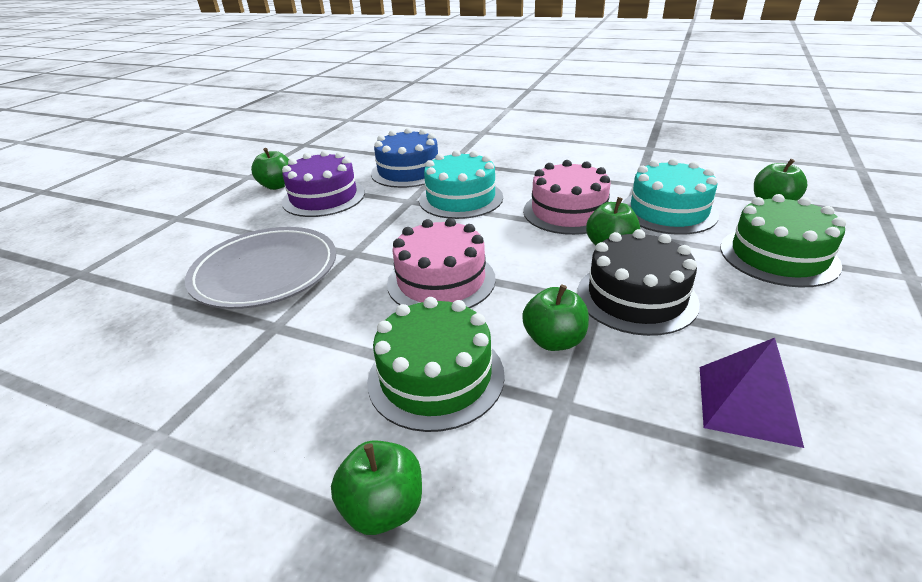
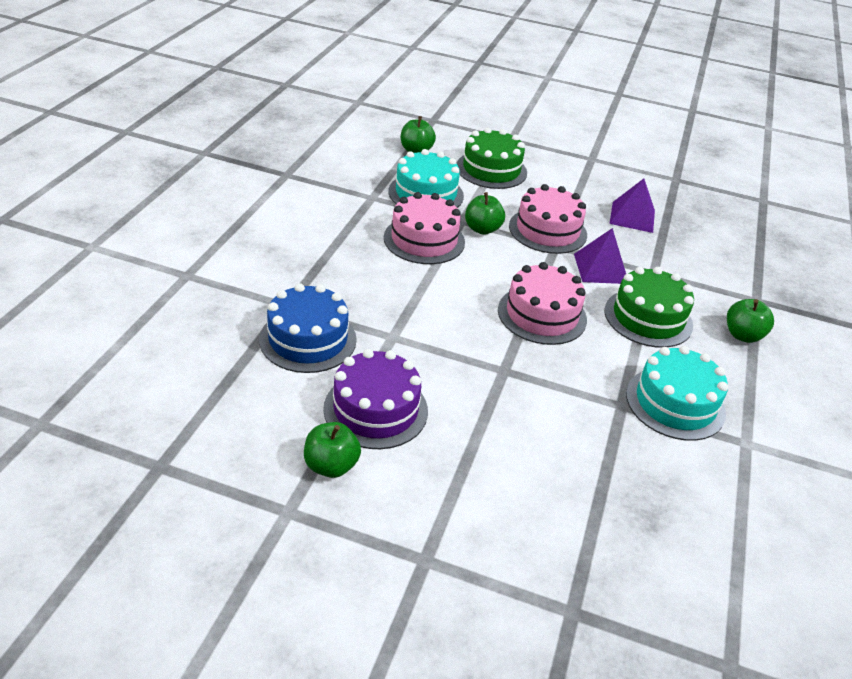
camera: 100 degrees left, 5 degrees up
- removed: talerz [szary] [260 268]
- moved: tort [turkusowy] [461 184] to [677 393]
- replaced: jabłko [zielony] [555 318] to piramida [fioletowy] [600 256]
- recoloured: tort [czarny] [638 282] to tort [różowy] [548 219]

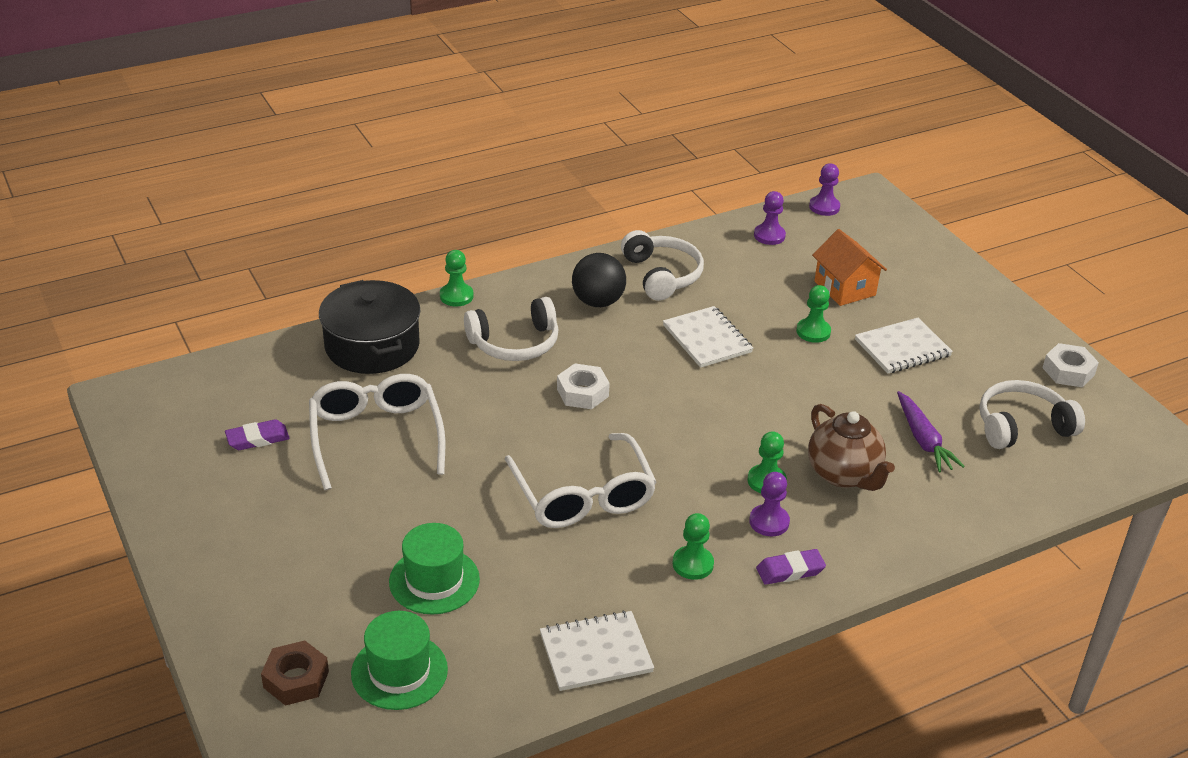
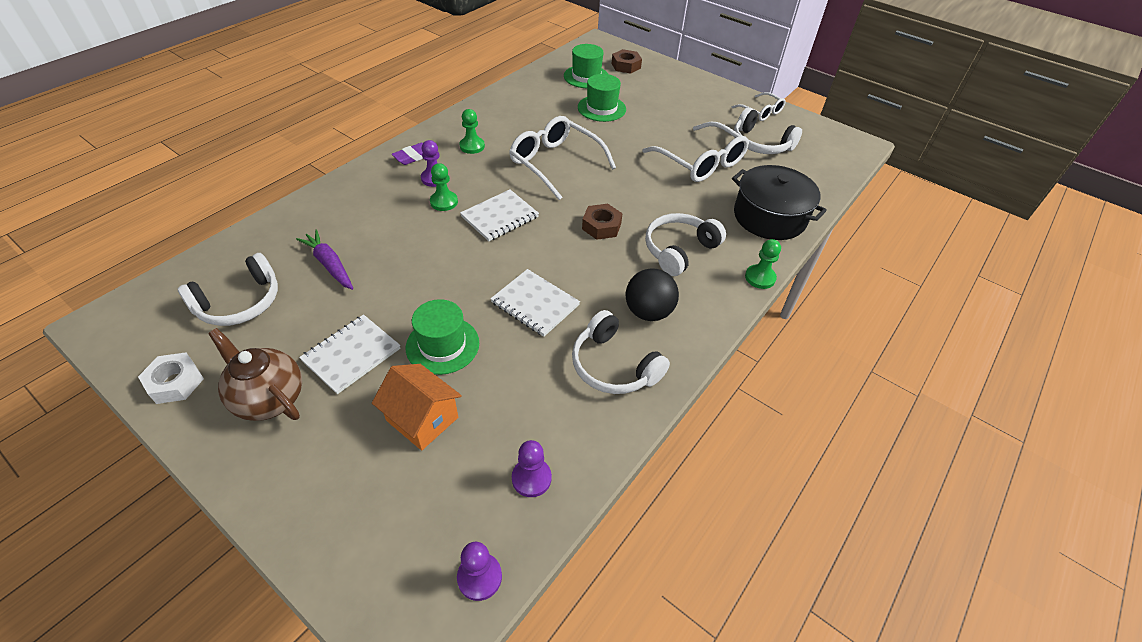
camera: 155 degrees right, 10 degrees up
- added: okulary [biały] [758 106]
- moved: zeszyt [biały] [597 650] to [499 215]
- moved: imbryk [brązowy] [851 447] to [255 374]
- replaced: gumka do mazania [fioletowy] [257 435] to słuchawki [biały] [768 131]
- replaced: pionek [zielony] [813 314] to kapelusz [zielony] [442 337]
- recoloured: nakrętka [biały] [583 386] to nakrętka [brązowy] [602 222]

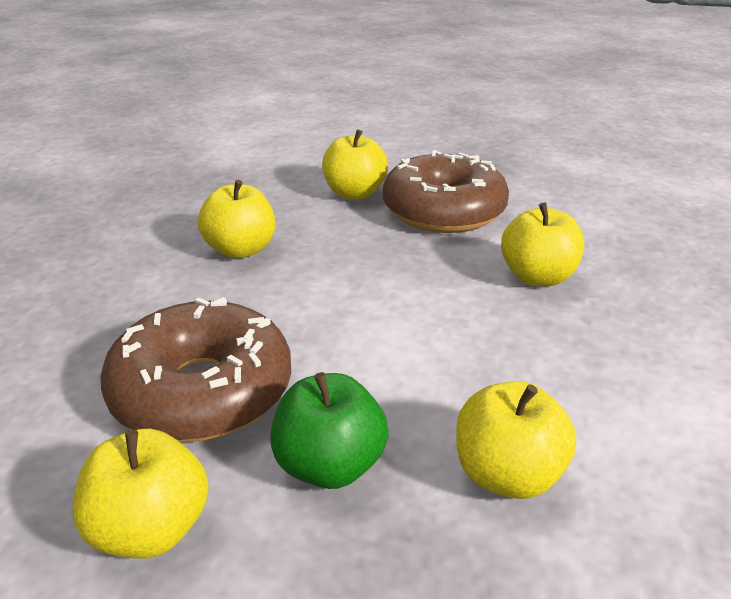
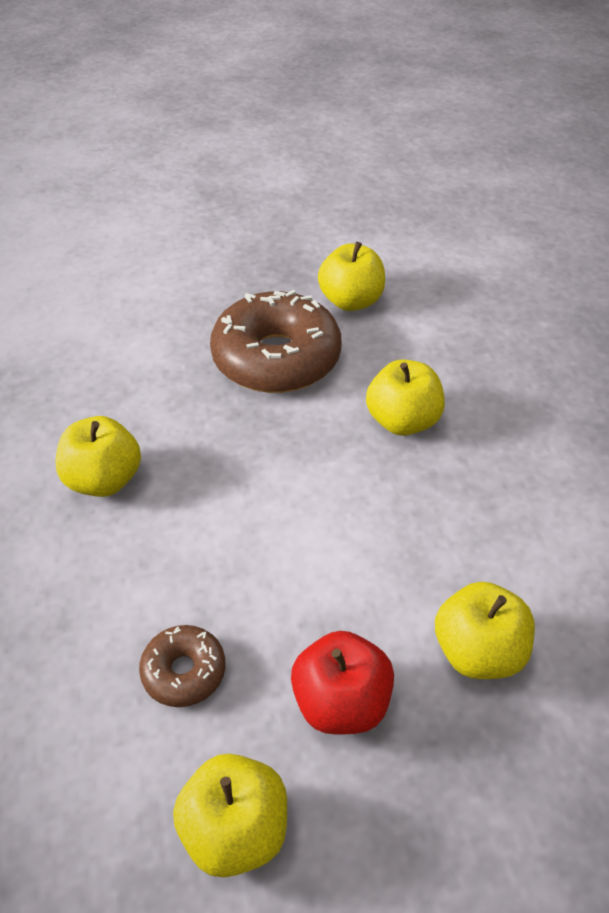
camera: 25 degrees left, 15 degrees up
- moved: jabłko [żółty] [355 164] to [351 276]
- recoloured: jabłko [zielony] [329 430] to jabłko [czerwony] [342 683]
- resized: donut [brązowy] [195 369] = [182 666] x0.48

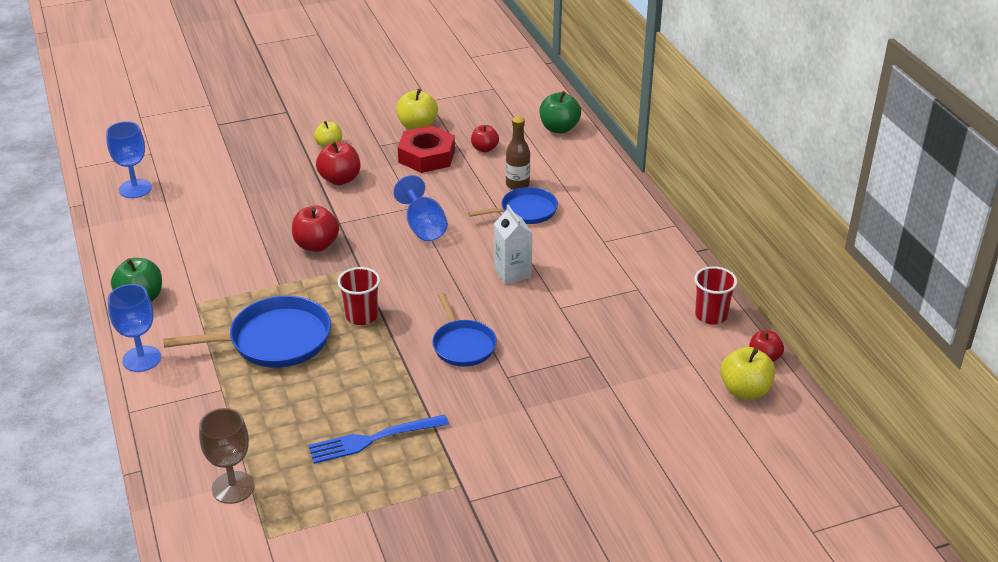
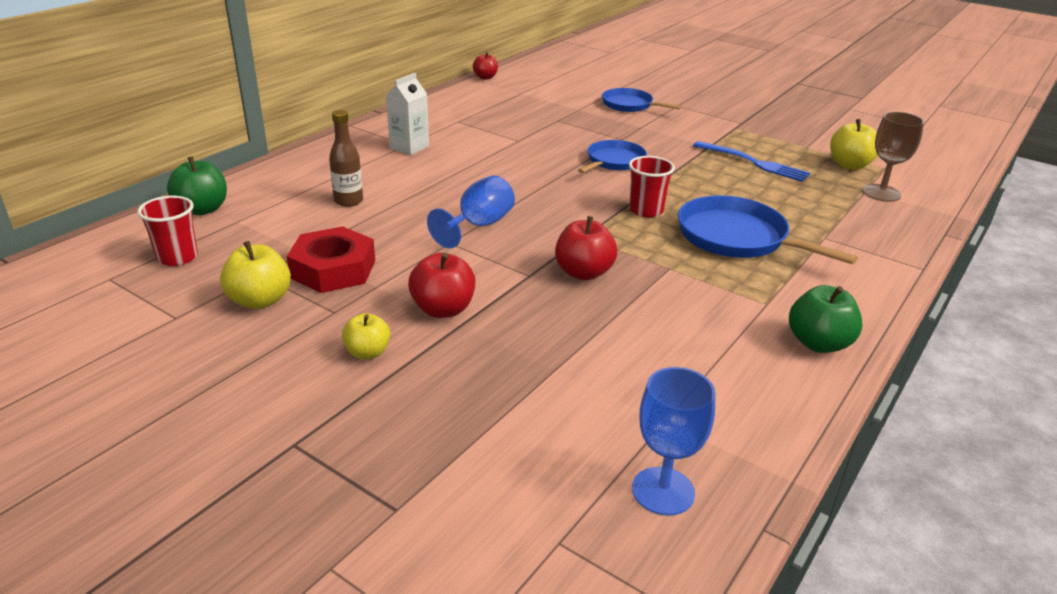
camera: 125 degrees left, 5 degrees down
- removed: kielich [niebieski] [134 328]
- removed: jabłko [czerwony] [485 138]
- moved: patelnia [niebieski] [513 205] to [642 100]
- moved: karton mleka [biały] [513 245] to [407 114]
- moved: szklanka [czerwony] [715 295] to [167 231]
- moved: jabłko [żółty] [748 373] to [854 144]

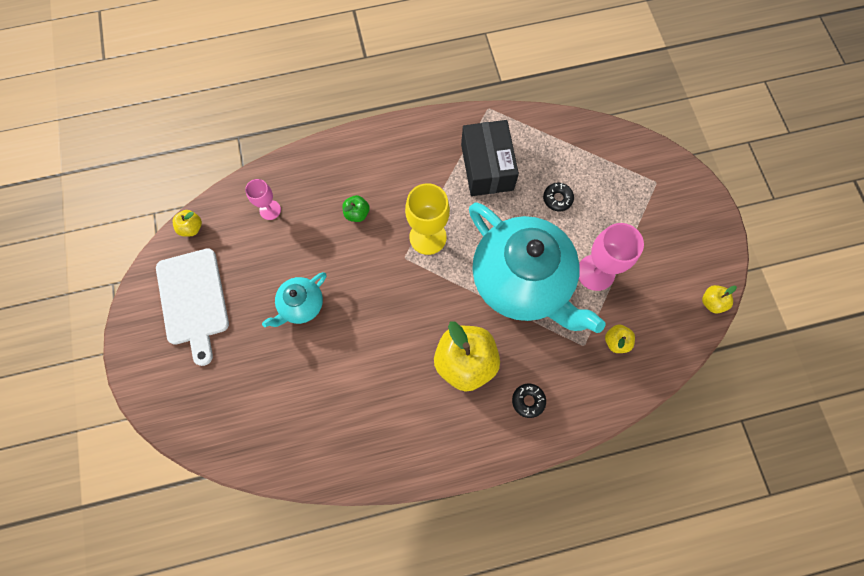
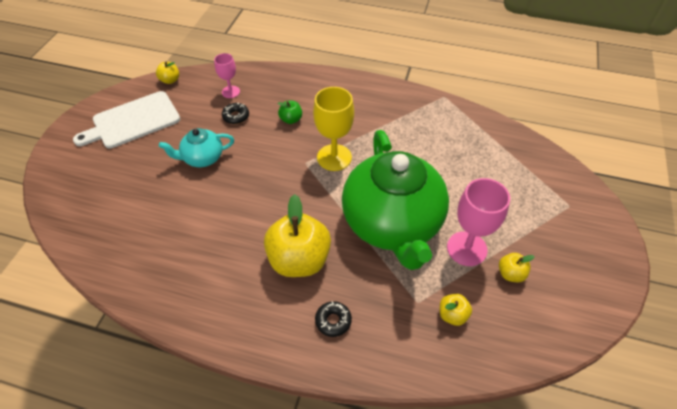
camera: 30 degrees right, 20 degrees down
- removed: pudełko [czarny] [490 158]
- moved: donut [czarny] [558 197] to [235 113]
- moved: jabłko [żółty] [719 299] to [517 267]
- recoloured: imbryk [turkusowy] [537 267] to imbryk [zielony] [395 200]
- turned: deska do krojenia [biały] [192 307] = [126 120] 45 degrees clockwise

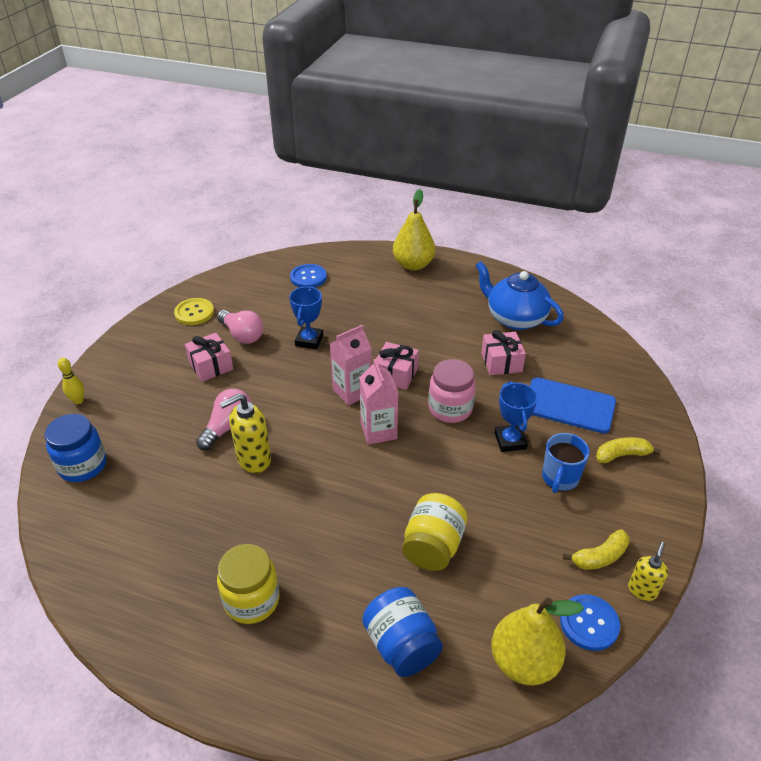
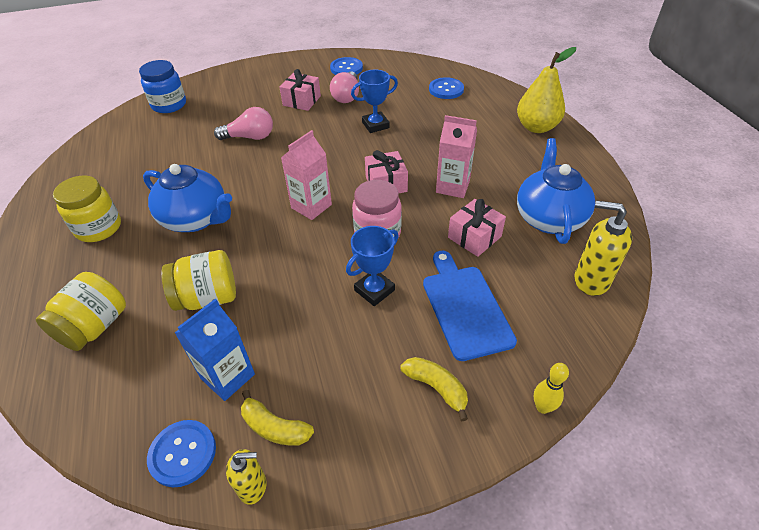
camera: 55 degrees right, 5 degrees up
- removed: gruszka [żółty] [537 641]
- removed: kubek [niebieski] [566 463]
- added: imbryk [niebieski] [187 198]
- added: karton mleka [niebieski] [215 350]
- moved: kręgiel [żółty] [71 381] to [551 388]
- moved: dozownik mydła [żółty] [245 433] to [603 248]
- moved: karton mleka [różowy] [351 365] to [456 156]
- recoloured: guzik [żółty] [194 311] to guzik [niebieski] [346 66]
- recoloured: słoik [niebieski] [402 632] to słoik [żółty] [81 311]

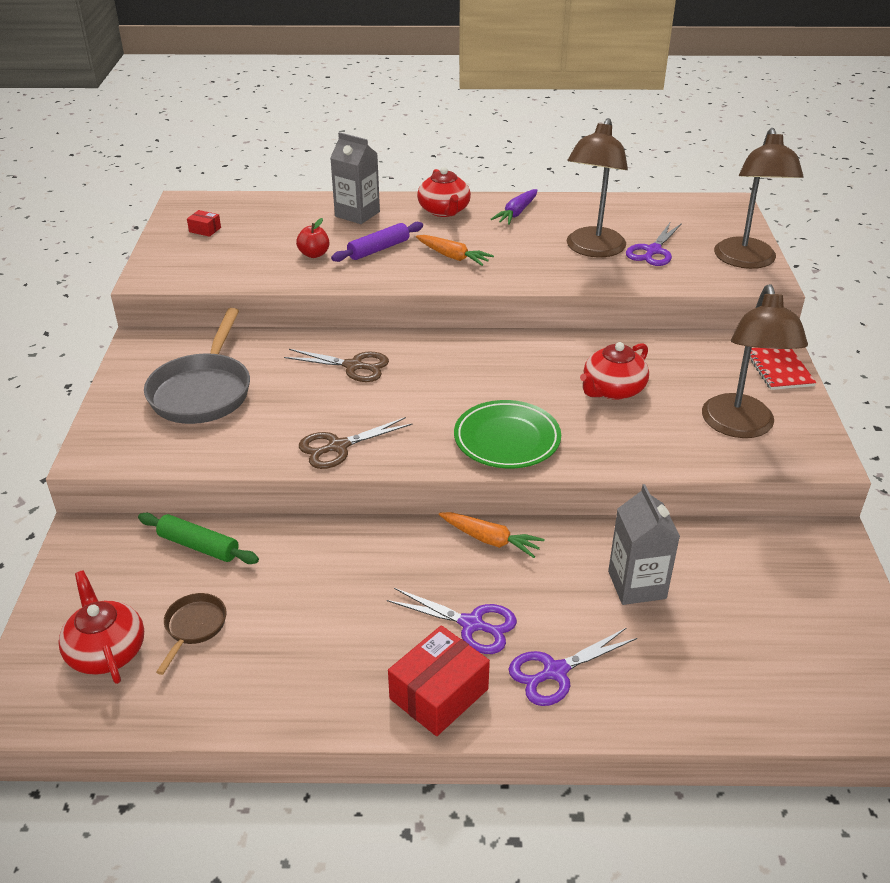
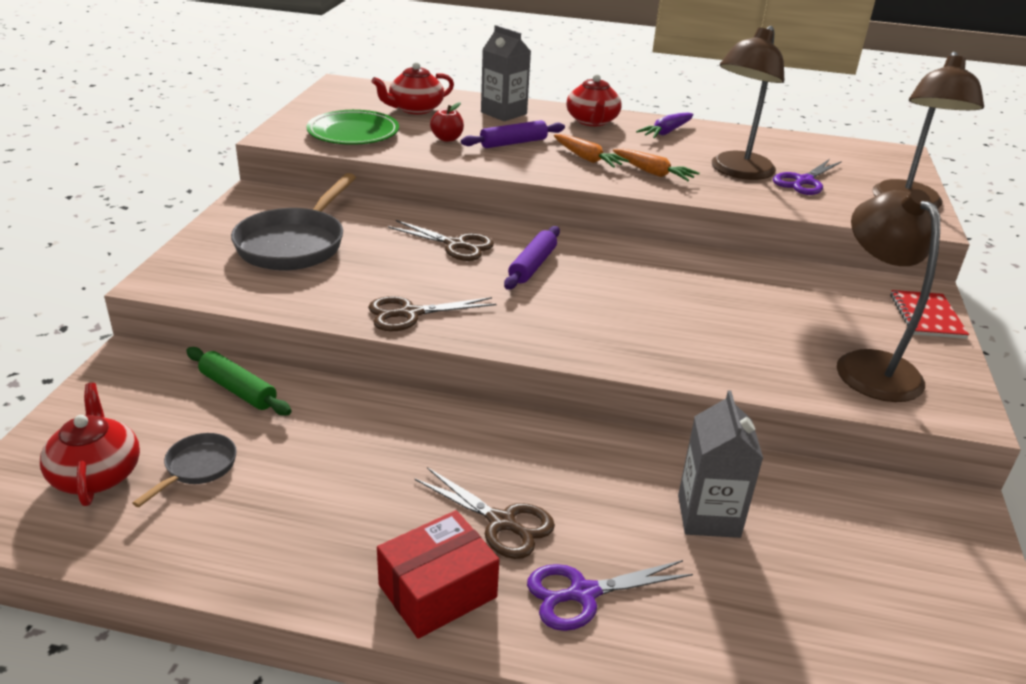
camera: 10 degrees right, 5 degrees down
- removed: pudełko [czerwony] [204 223]
- added: wałek do ciasta [fioletowy] [532 258]
- moved: marchewka [pomarańczowy] [492 535] to [656 165]
- moved: talerz [zielony] [507 434] to [352 127]
- moved: imbryk [czerwony] [614 371] to [412 88]
- recoloured: patelnia [brązowy] [191 634] to patelnia [szary] [185 470]
- recoloured: nożyczki [fioletowy] [452 621] to nożyczki [brązowy] [485 513]
- turned: lampka [brązowy] [755 361] = [888 295] 150 degrees clockwise

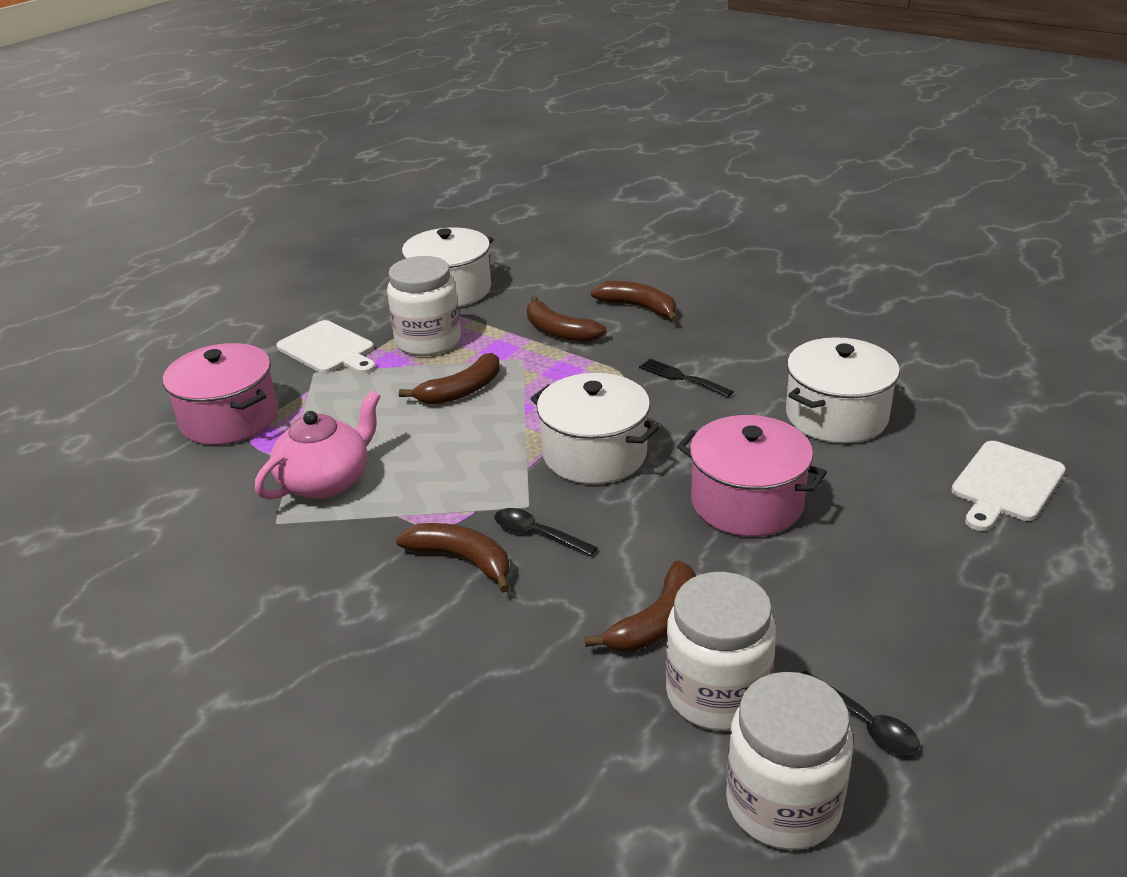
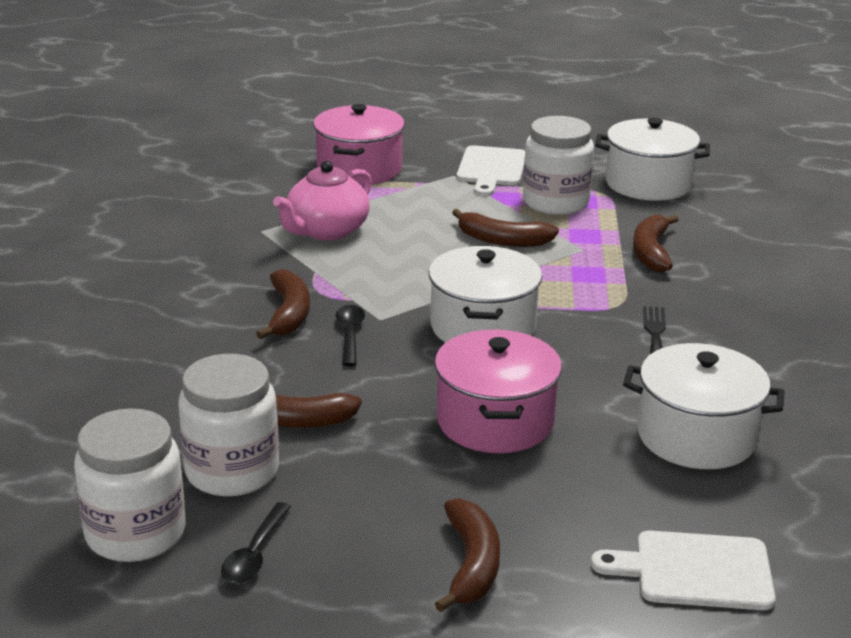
camera: 55 degrees right, 5 degrees down
- moved: banan [brązowy] [634 301] to [467 555]
- turned: imbryk [różowy] [318 445] = [322 200] 120 degrees clockwise

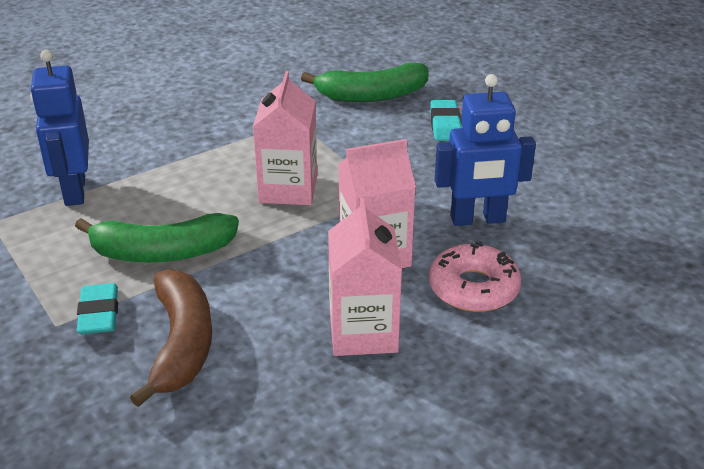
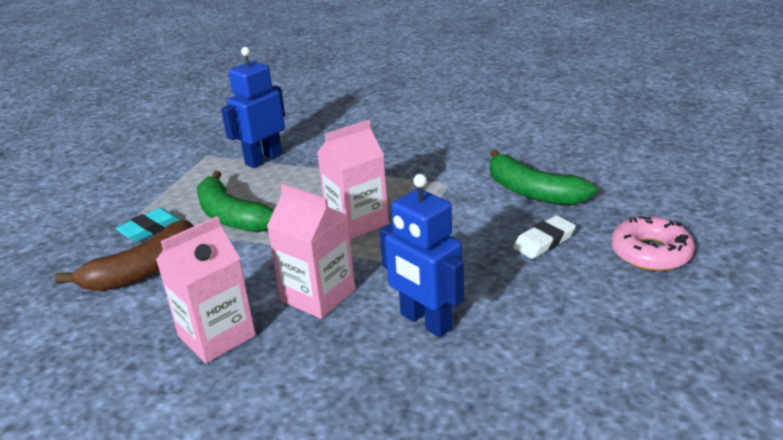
camera: 55 degrees right, 5 degrees down
- moved: donut [różowy] [475 276] to [653 243]
- recoloured: gumka do mazania [turkusowy] [446 120] to gumka do mazania [biały] [544 237]

